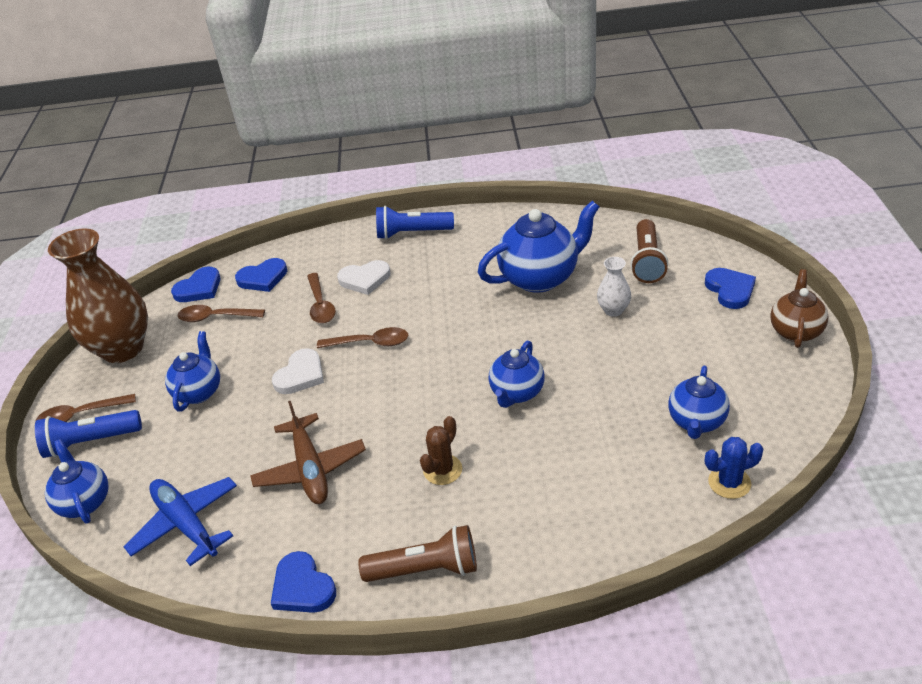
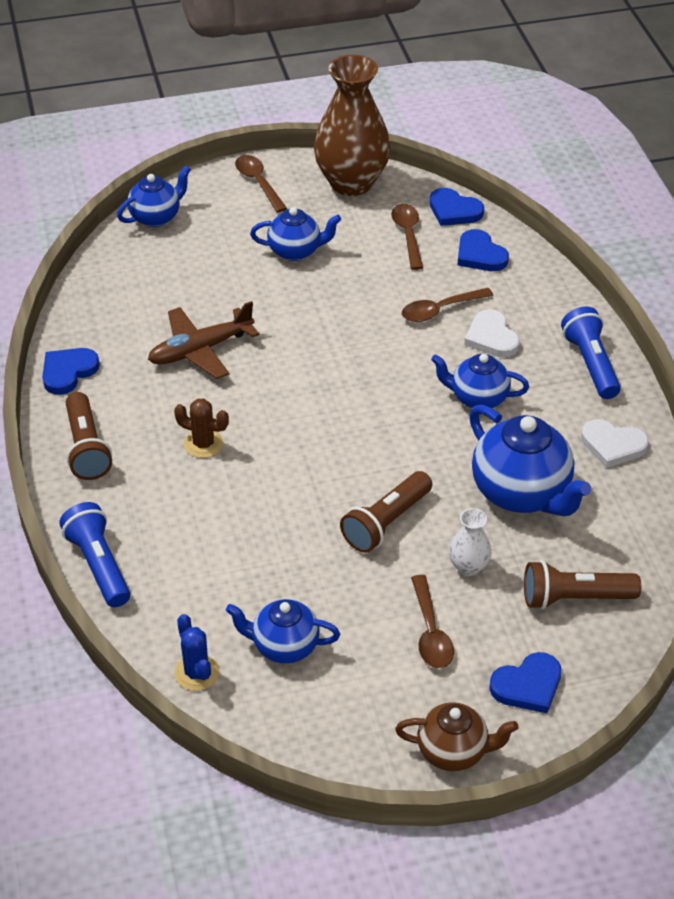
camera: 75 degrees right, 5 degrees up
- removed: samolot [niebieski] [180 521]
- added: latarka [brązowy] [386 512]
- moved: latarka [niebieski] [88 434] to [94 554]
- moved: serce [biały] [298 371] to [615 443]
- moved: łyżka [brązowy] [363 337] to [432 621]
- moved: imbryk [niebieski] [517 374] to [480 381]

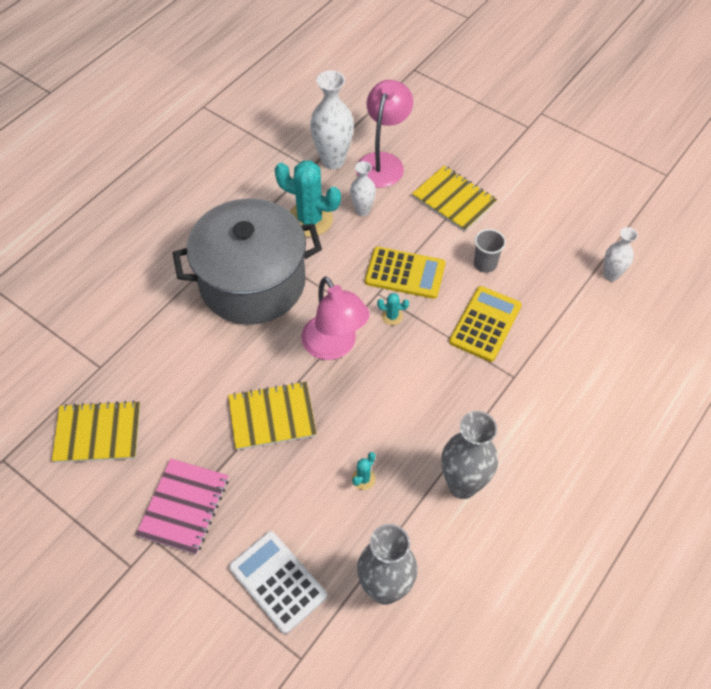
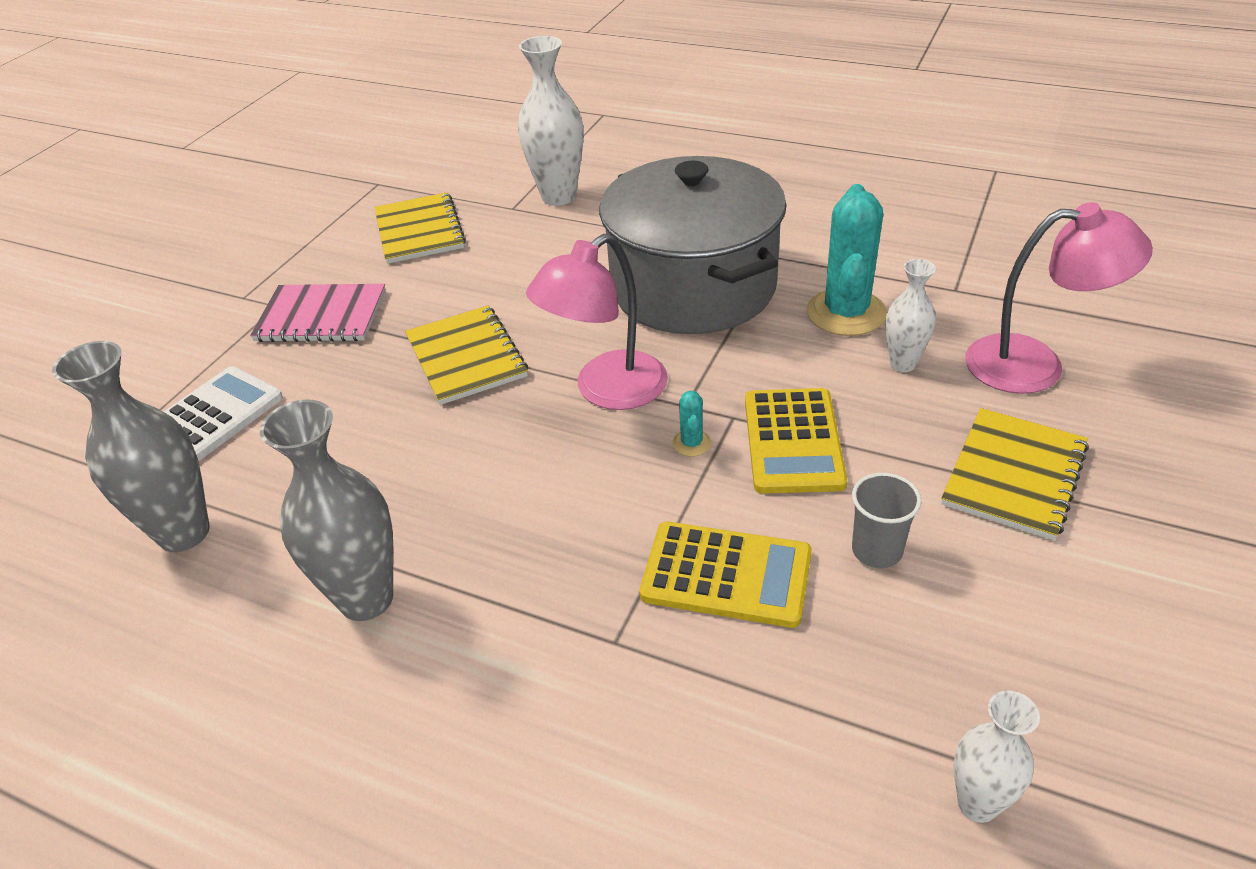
camera: 80 degrees right, 15 degrees down
- removed: kaktus [turkusowy] [364 471]
- moved: wazon [biały] [332 120] to [550 121]

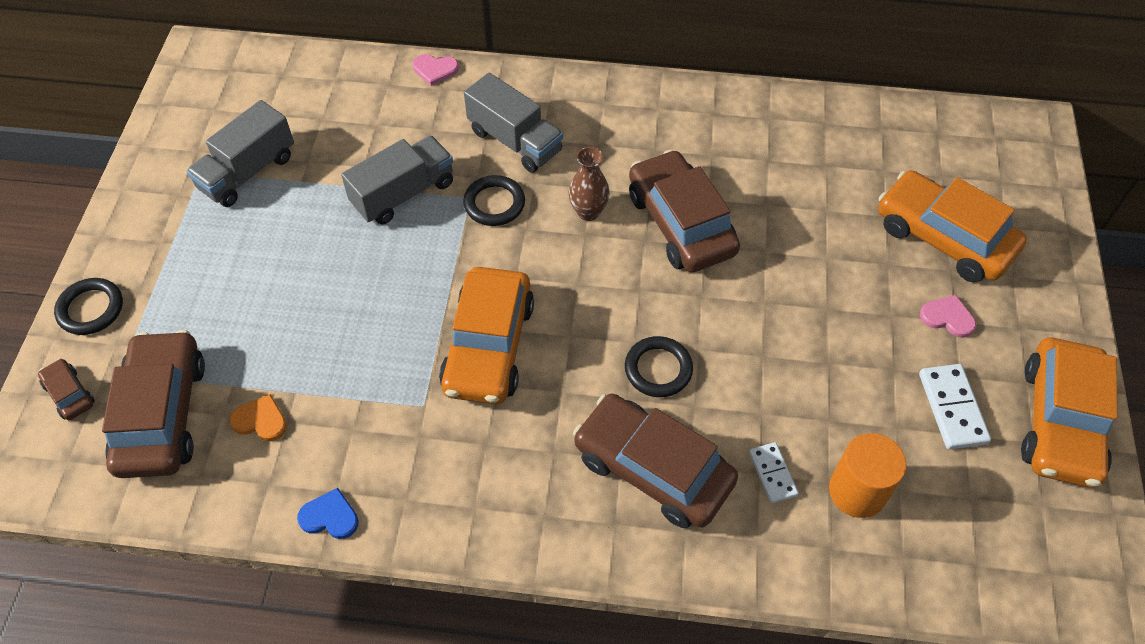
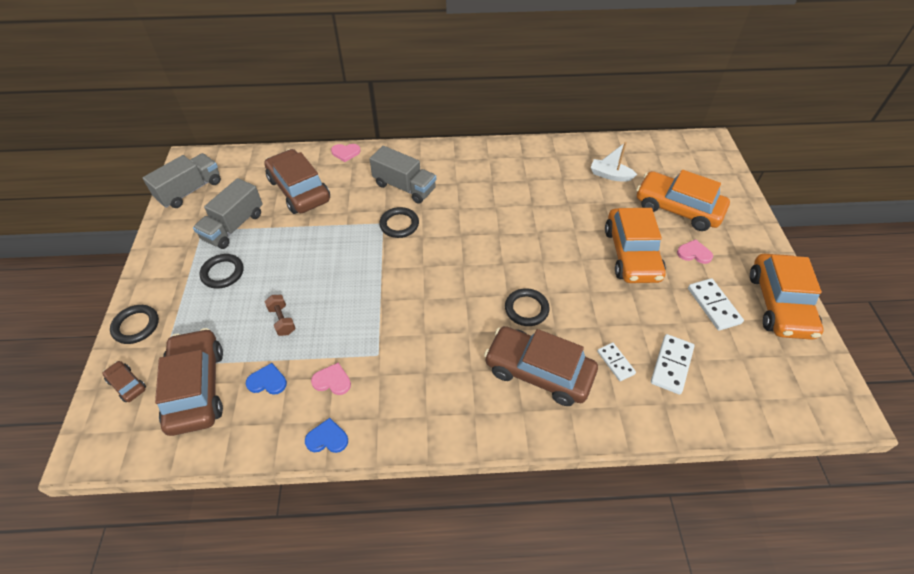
camera: 10 degrees left, 5 degrees down
- removed: wazon [brązowy] [589 184]
- added: pierścień [czarny] [221 271]
- added: hantel [brązowy] [280 315]
- added: serce [różowy] [331 379]
- added: łódka [biały] [614 162]
- moved: ciężarówka [szary] [397 180] to [182 180]
- moved: samochód [pomarańczowy] [486 335] to [635 245]
- moved: samochód [brązowy] [684 211] to [297 181]
- replaced: walec [pomarańczowy] [868 475] to kostka domina [biały] [672 364]
- recoloured: serce [pomarańczowy] [258 417] to serce [niebieski] [266 379]

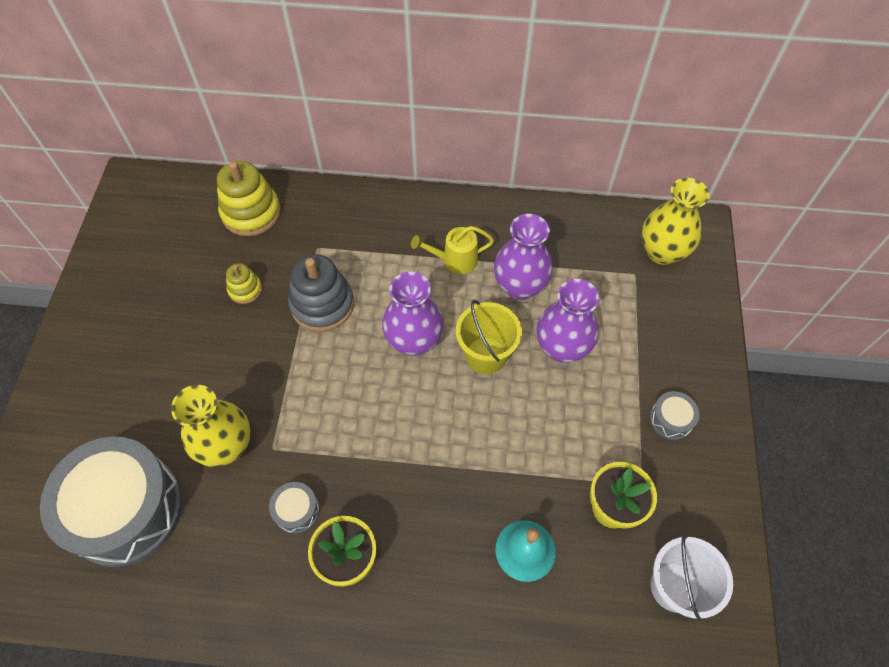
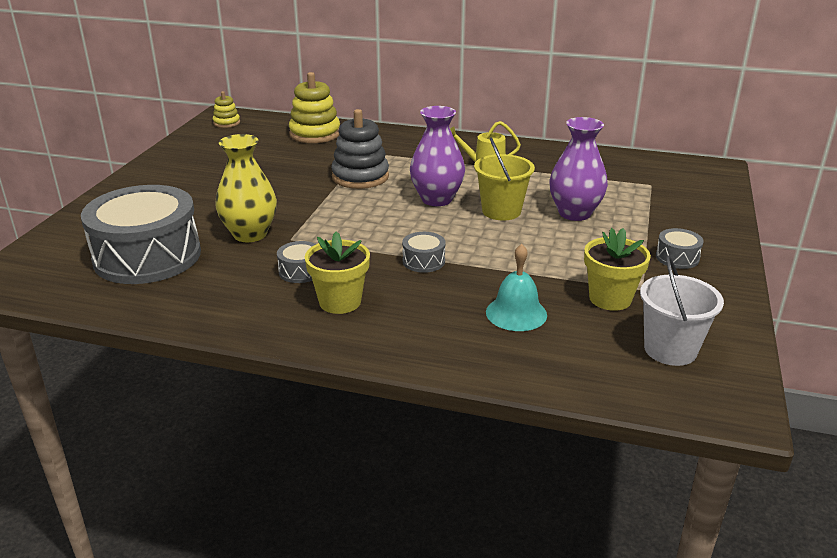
camera: 10 degrees right, 30 degrees down
- removed: wazon [fioletowy] [523 257]
- removed: wazon [żółty] [676 221]
- added: bęben [szary] [424 252]
- moved: zabawka nakładanka [żółty] [244 283] to [226 109]

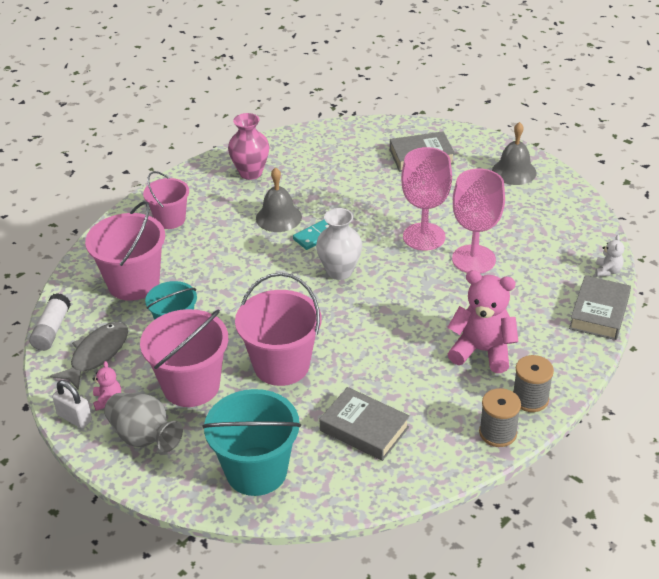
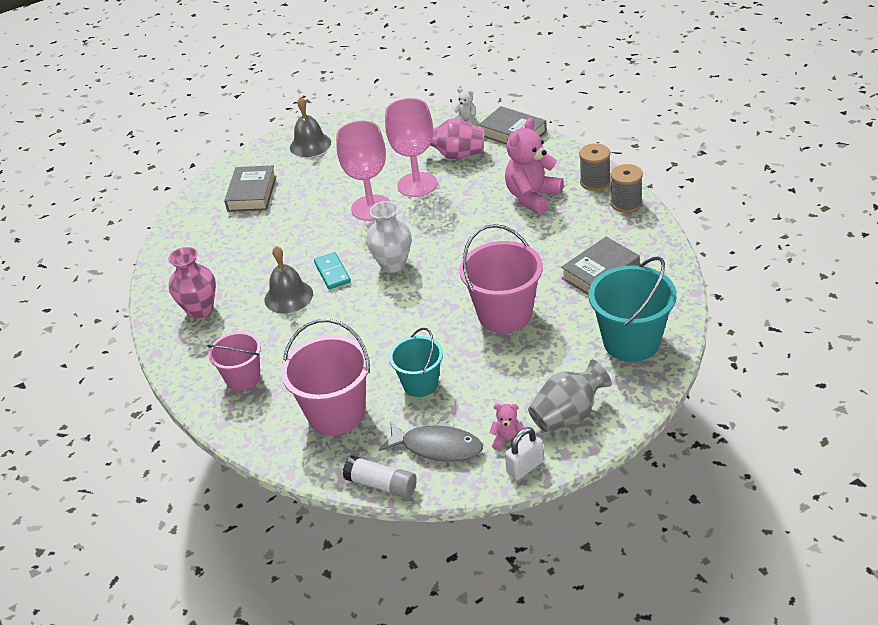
camera: 70 degrees left, 0 degrees up
- removed: wiadro [różowy] [184 358]
- added: wazon [różowy] [457 138]
- turned: ryba [szary] [89 356] = [431 441] 150 degrees clockwise

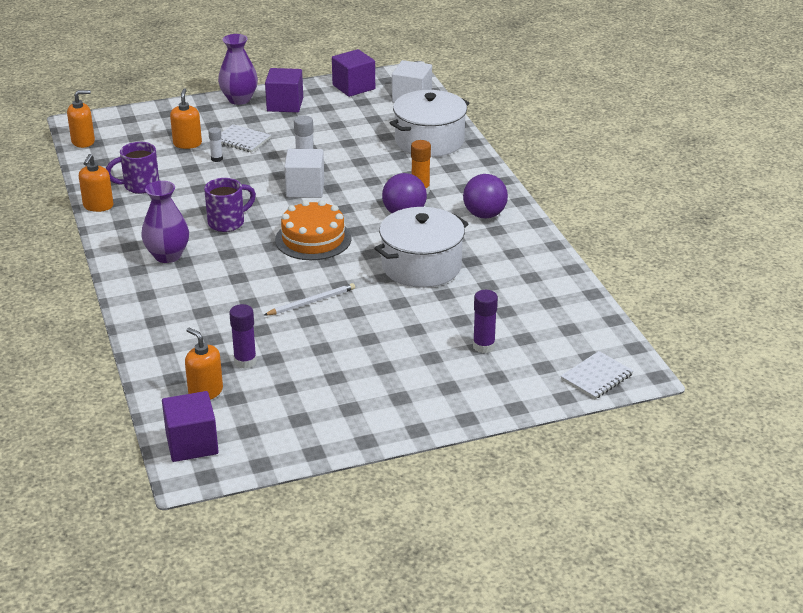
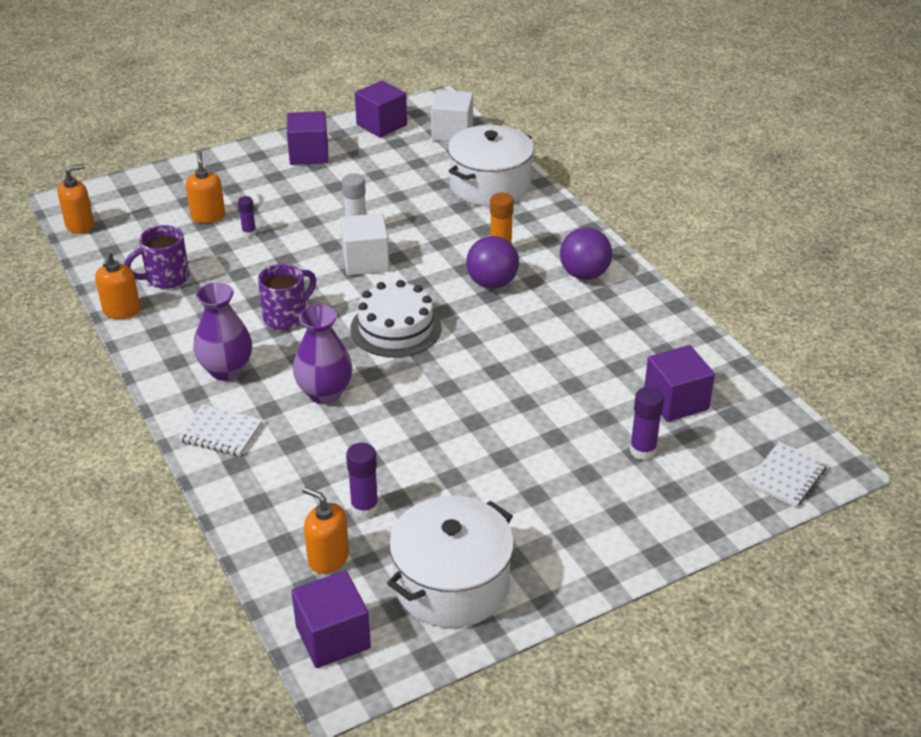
camera: 10 degrees left, 5 degrees up
- removed: ołówek [biały] [309 299]
- added: sześcian [fioletowy] [679 383]
- moved: wazon [fioletowy] [238 69] to [323 354]
- moved: zeszyt [biały] [246 138] to [220 430]
- moved: garnek [biały] [421 247] to [450 562]
- recoloured: klej w sztyfcie [biały] [215 144] to klej w sztyfcie [fioletowy] [247 216]
- recoloured: tort [pomarańczowy] [313 230] to tort [biały] [396 319]

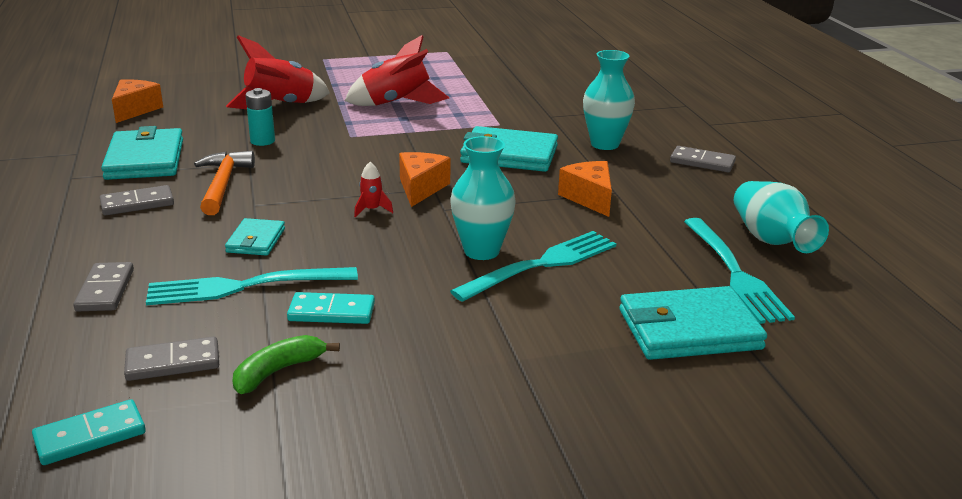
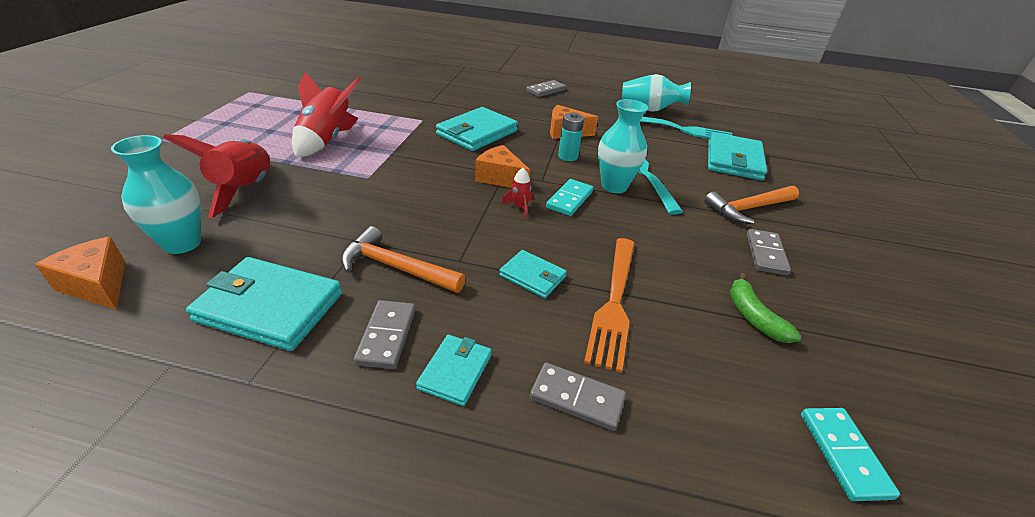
camera: 65 degrees left, 10 degrees up
- added: portfel [turkusowy] [454 370]
- added: młotek [pomarańczowy] [751 205]
- moved: kostka domina [szary] [171 358] to [769 252]
- moved: bateria [turkusowy] [260 117] to [571 136]
- moved: kostka domina [turkusowy] [331 308] to [569 197]
- moved: wazon [turkusowy] [609 100] to [156 194]
- recoloured: widelec [turkusowy] [252 286] to widelec [pomarańczowy] [609 305]

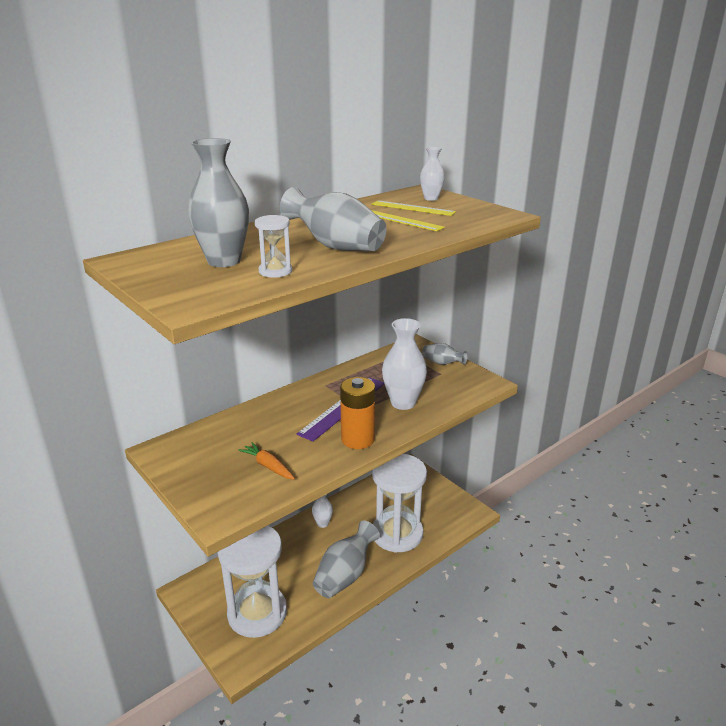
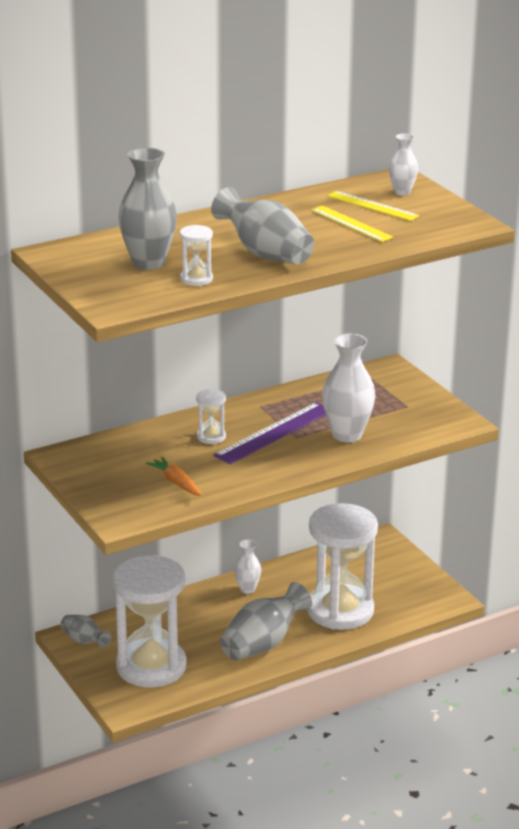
camera: 10 degrees right, 0 degrees up
- removed: bateria [pomarańczowy] [357 413]
- added: klepsydra [biały] [211 416]
- moved: wazon [szary] [445 354] to [86 631]

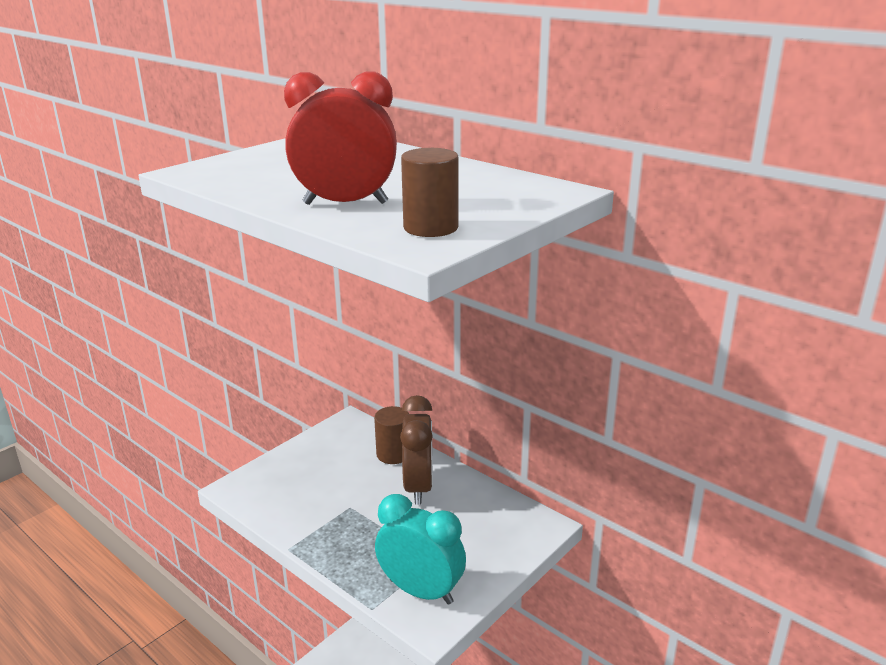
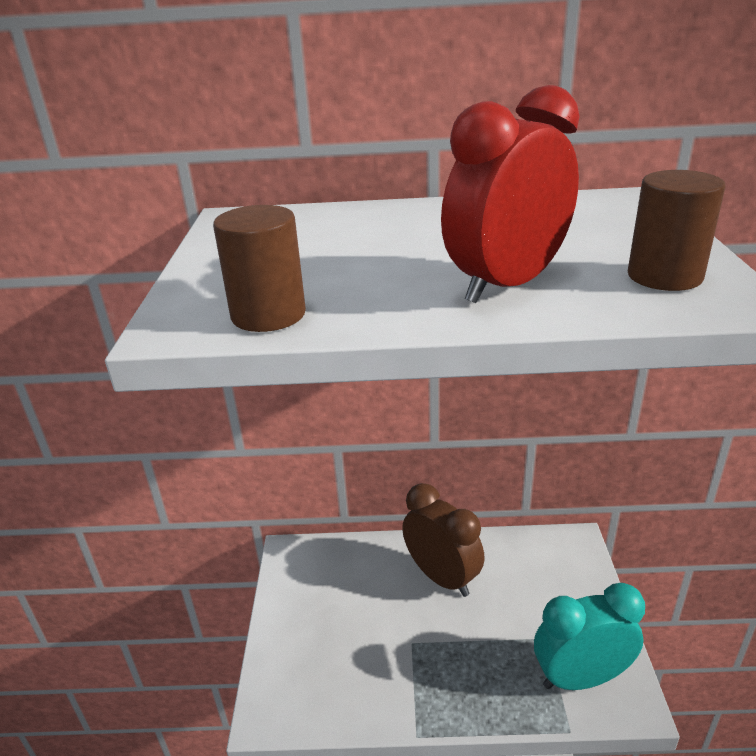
camera: 40 degrees left, 5 degrees up
- moved: walec [brązowy] [391 435] to [259 268]

